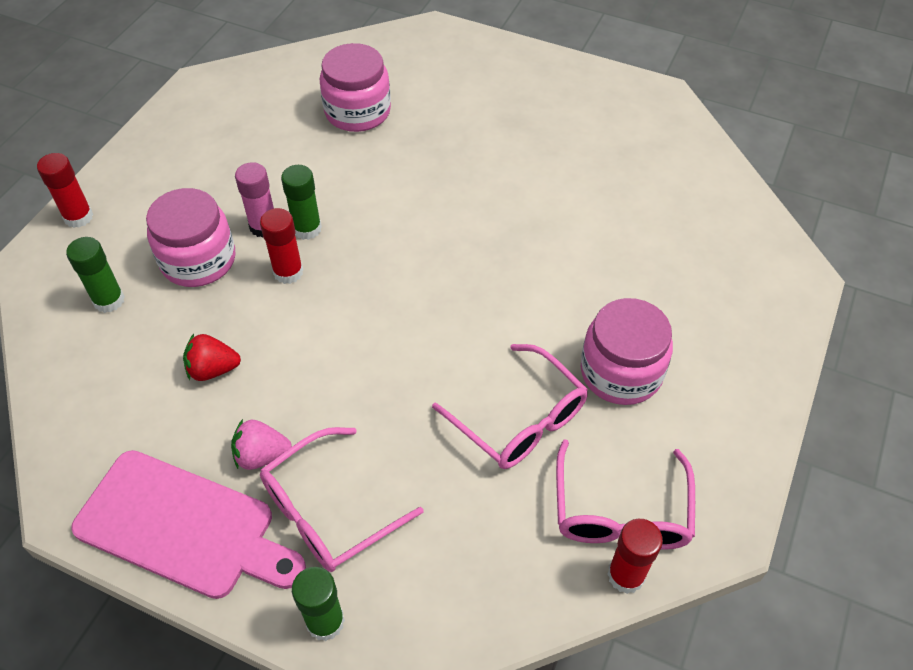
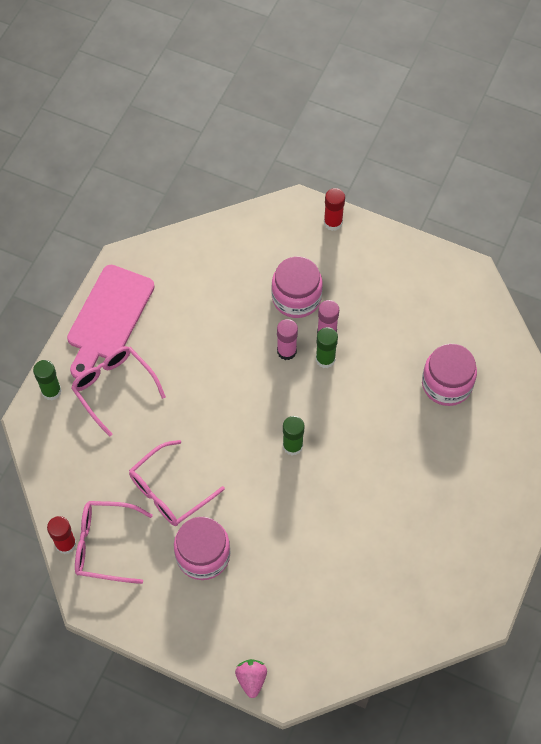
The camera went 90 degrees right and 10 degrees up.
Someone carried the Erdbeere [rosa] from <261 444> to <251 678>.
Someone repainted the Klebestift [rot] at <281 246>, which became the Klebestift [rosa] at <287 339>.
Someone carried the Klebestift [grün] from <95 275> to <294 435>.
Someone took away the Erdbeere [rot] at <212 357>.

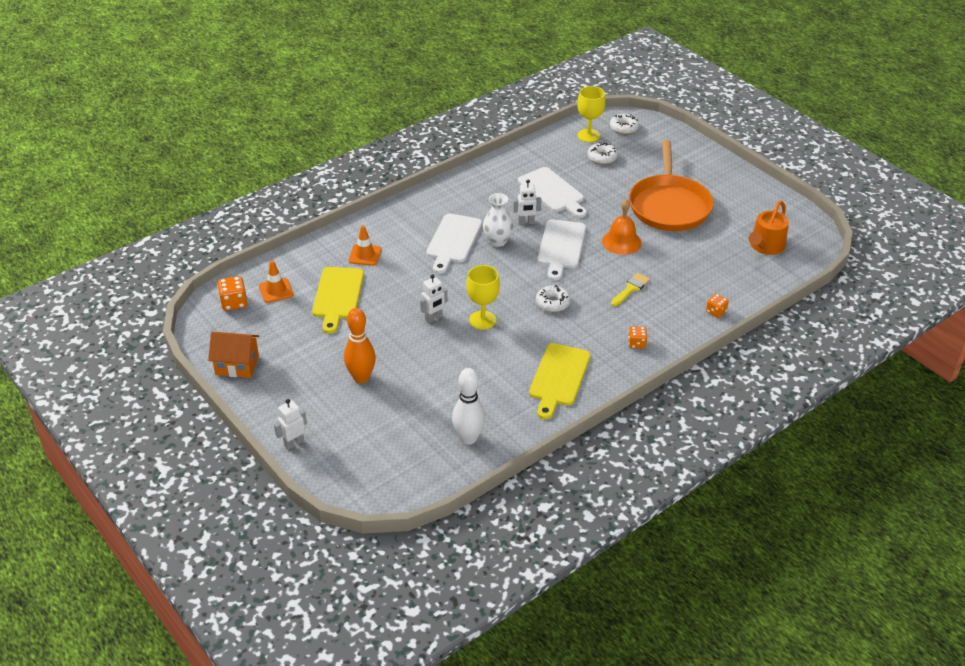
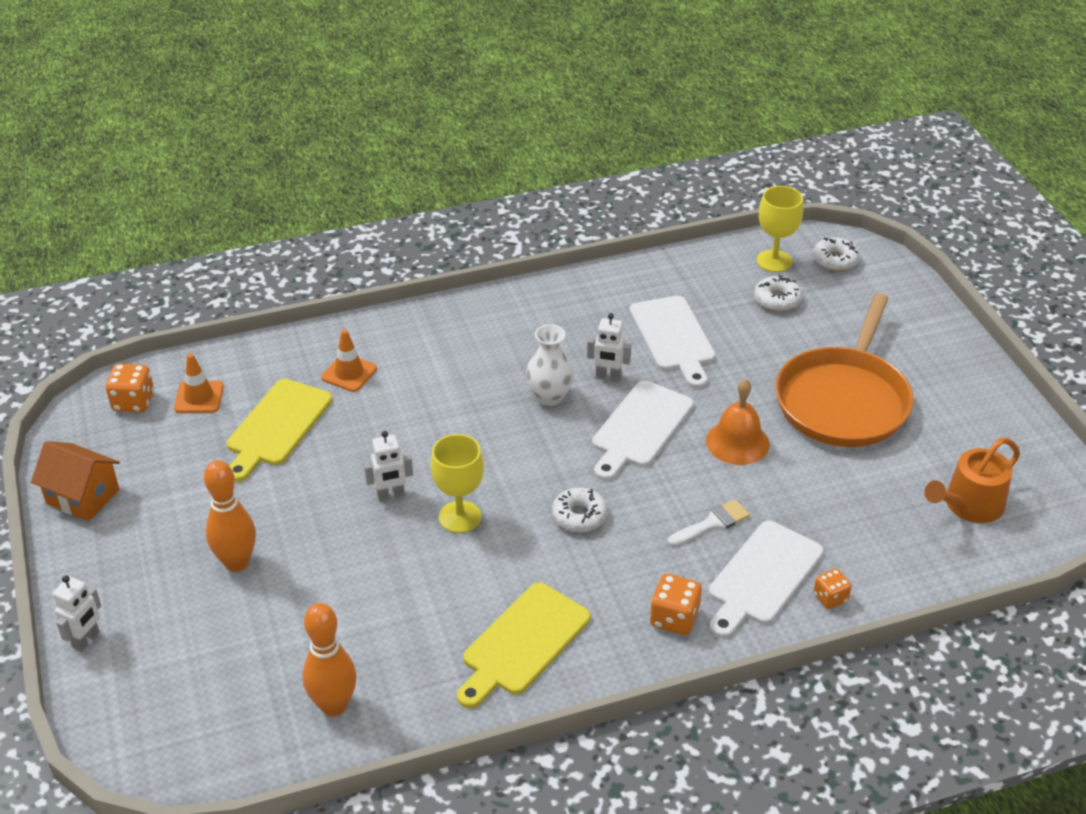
The camera went 20 degrees right and 0 degrees up.
Someone rotated the Roboter [weiß] at <290 424> by 135 degrees clockwise.
Someone repainted the Bowlingkegel [weiß] at <468 406>, which became the Bowlingkegel [orange] at <329 660>.
Someone scaled the Spielwürfel [orange] at <638 337> by 1.53.
Someone repainted the Pinsel [gelb] at <630 289>, which became the Pinsel [weiß] at <709 522>.
Someone carried the Schneidebrett [weiß] from <454 243> to <766 579>.

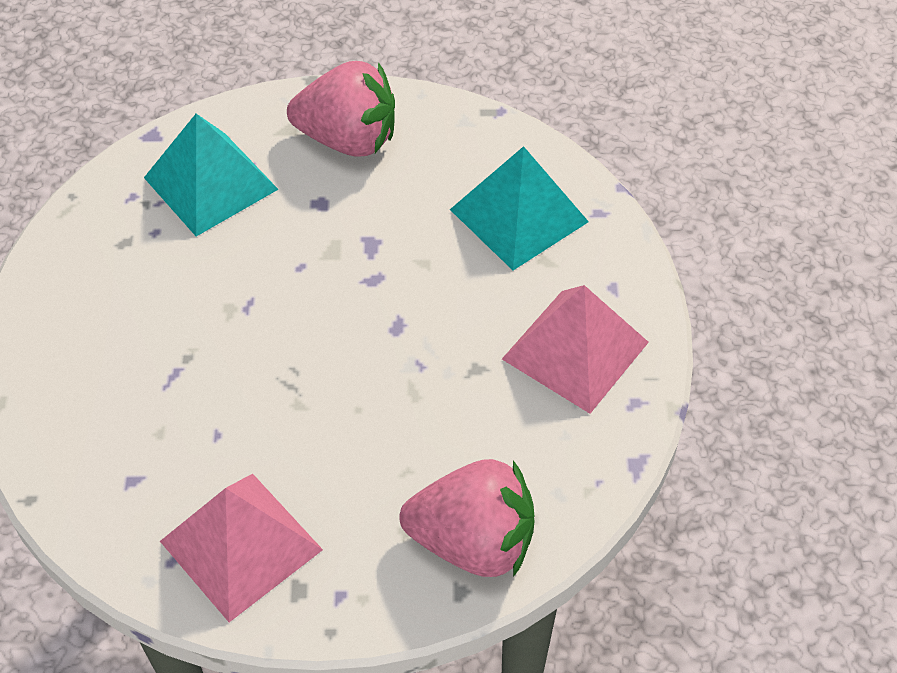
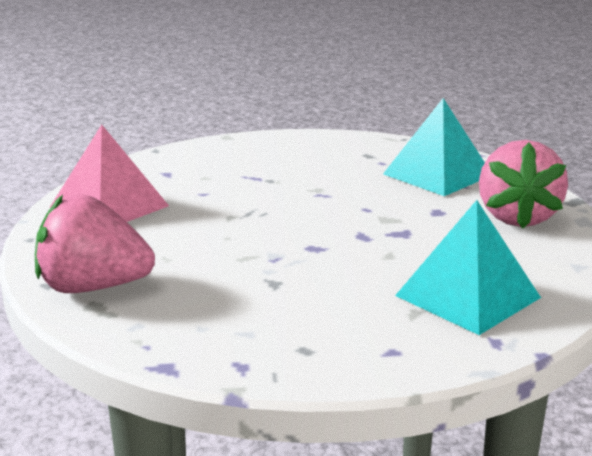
The camera went 85 degrees right and 30 degrees down.
Someone rotated the Erdbeere [rosa] at <466 518> by 90 degrees clockwise.
Someone took away the Pyramide [rosa] at <575 349>.

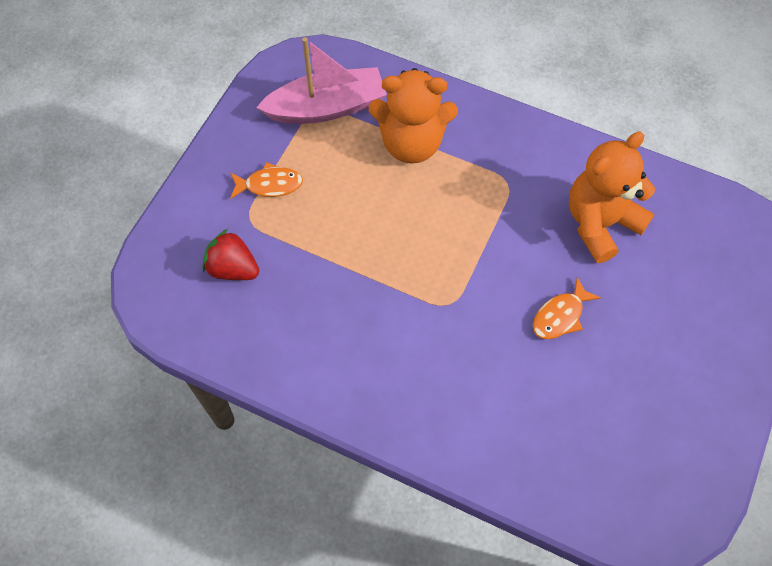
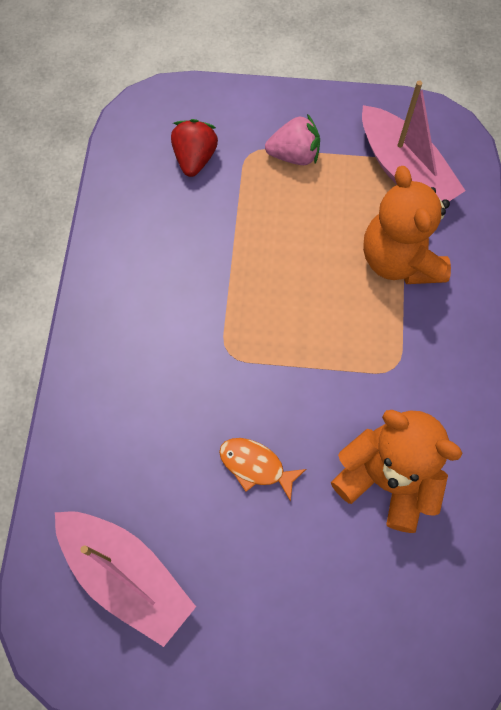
The camera went 70 degrees right and 5 degrees up.
Someone put down the Boot [rosa] at <125 579>.
Someone swapped the Fisch [orange] at <266 180> for the Erdbeere [rosa] at <292 139>.

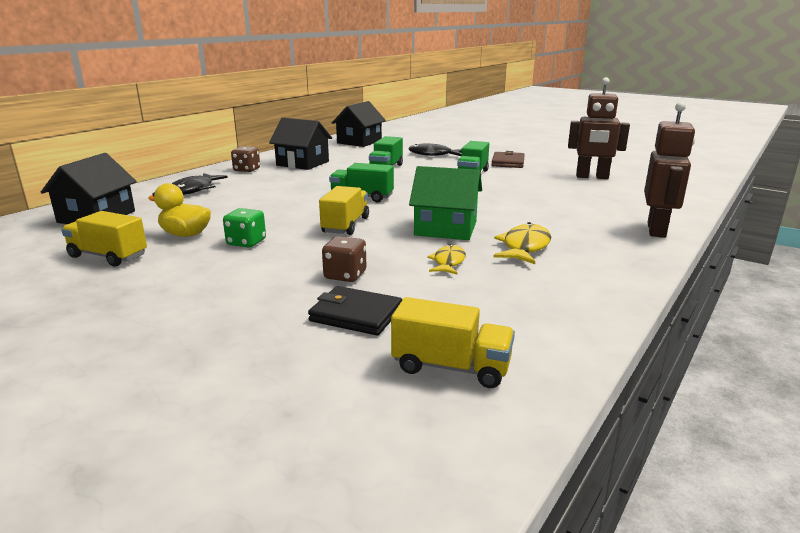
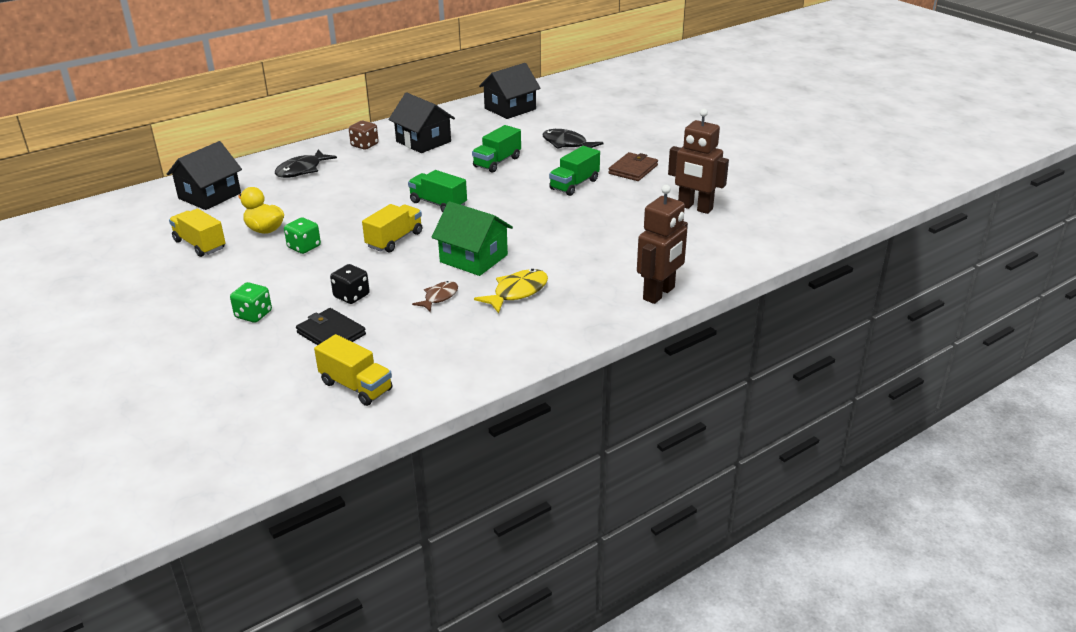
The camera went 20 degrees right and 10 degrees up.
Someone put down the Spielwürfel [grün] at <251 302>.
Someone repainted the Spielwürfel [braun] at <344 259>, which became the Spielwürfel [schwarz] at <350 284>.
Someone repainted the Fisch [gelb] at <446 259>, which became the Fisch [braun] at <435 296>.

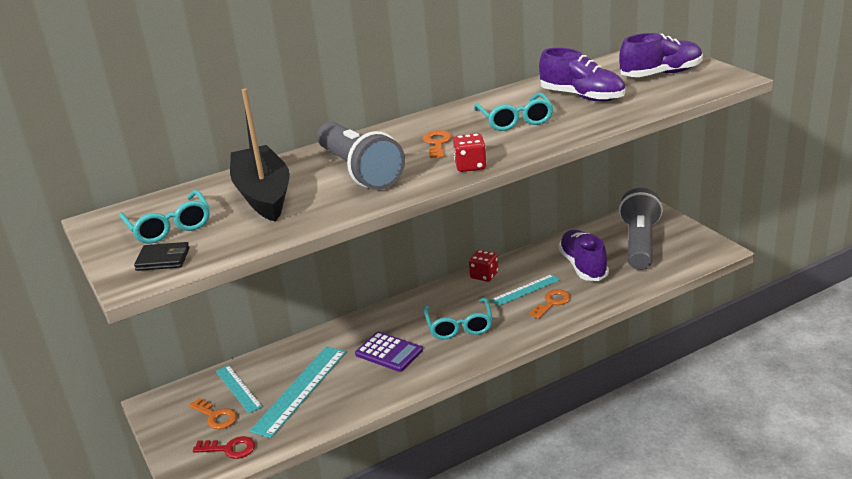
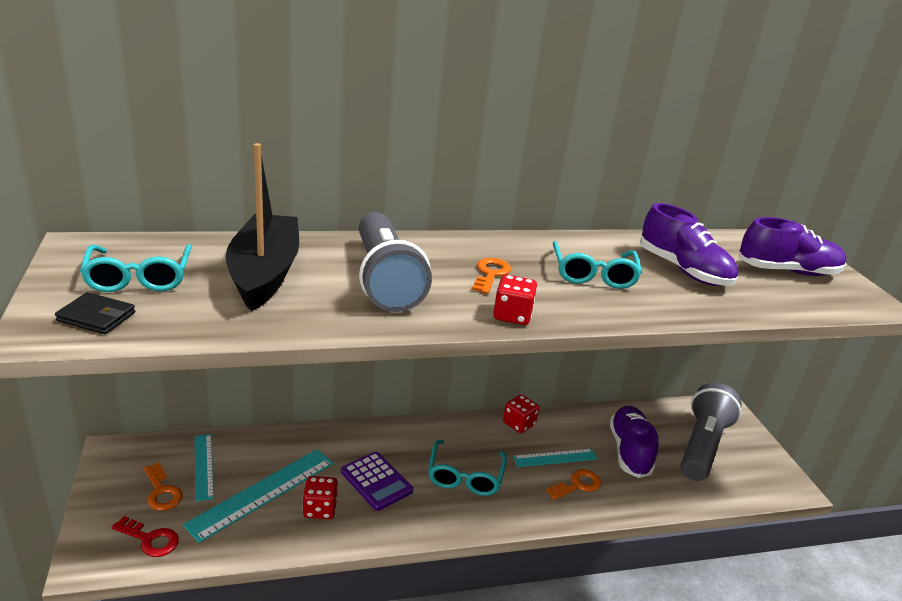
The camera went 10 degrees right and 0 degrees up.
Someone put down the Spielwürfel [rot] at <320 497>.

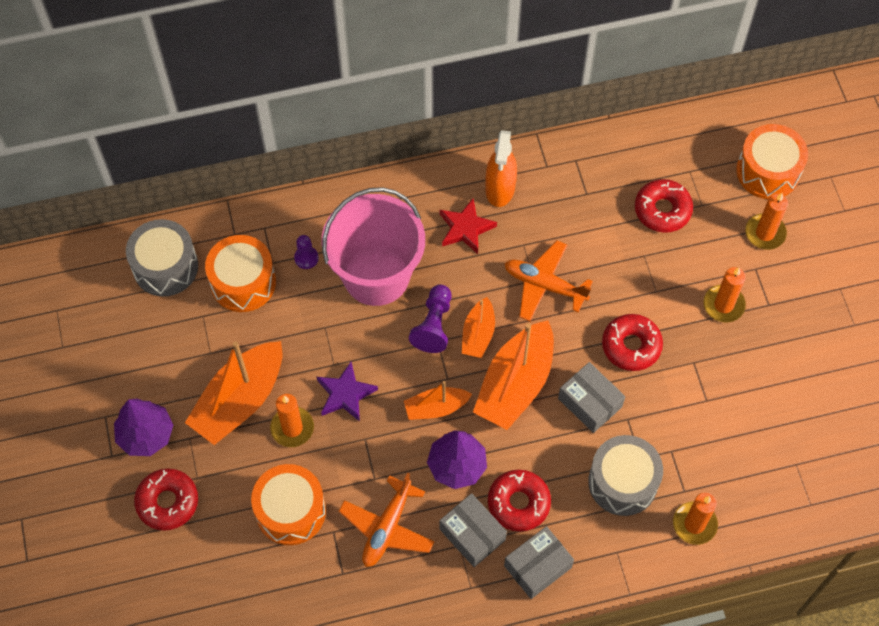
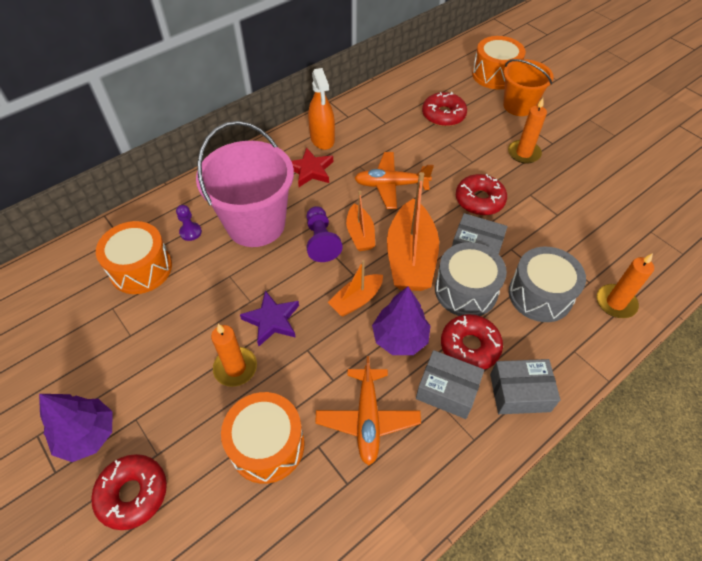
The camera went 25 degrees left and 10 degrees down.
Someone carried the Trommel [grau] from <162 258> to <471 279>.
Someone rotated the Schachtel [grau] at <539 562> by 60 degrees clockwise.
Someone swapped the Kerze [orange] at <766 221> for the Eimer [orange] at <528 87>.
Someone took away the Boot [orange] at <233 393>.

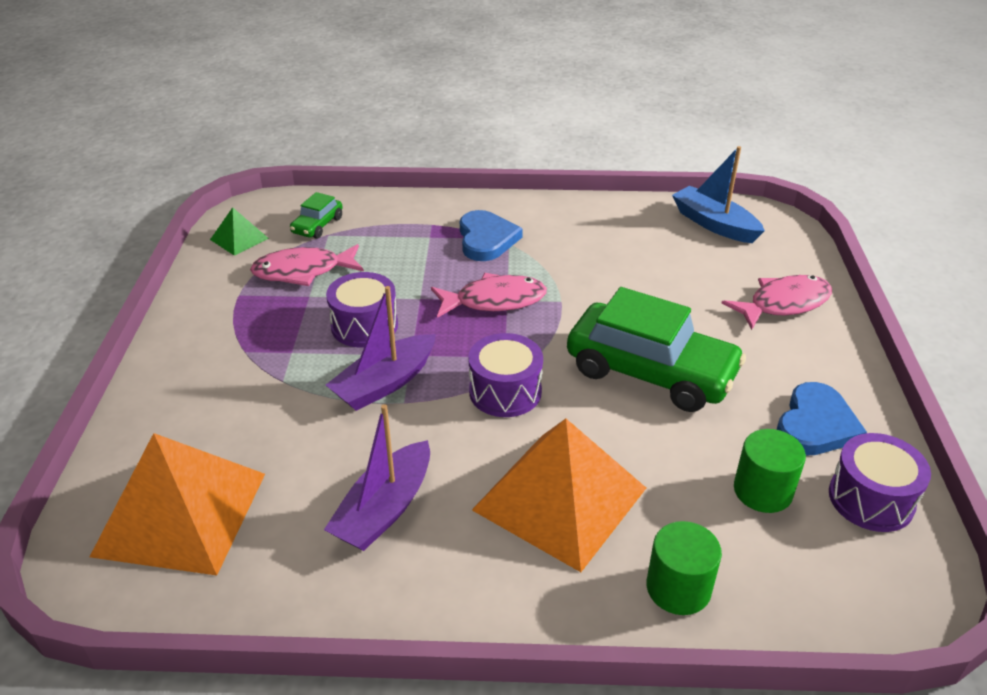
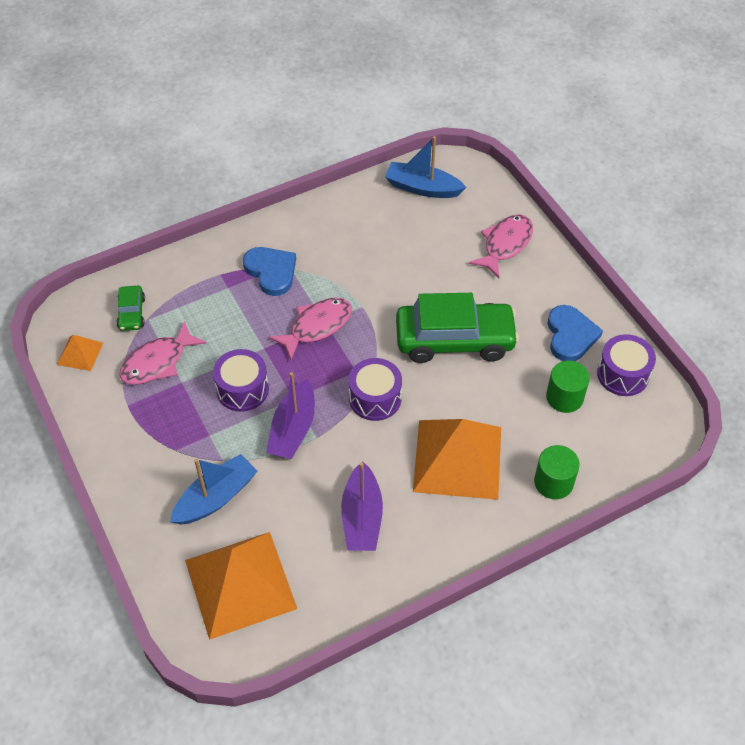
The camera went 30 degrees left and 15 degrees up.
Someone repainted the Pyramide [grün] at <239 231>, which became the Pyramide [orange] at <80 353>.
Someone put down the Boot [blau] at <213 489>.

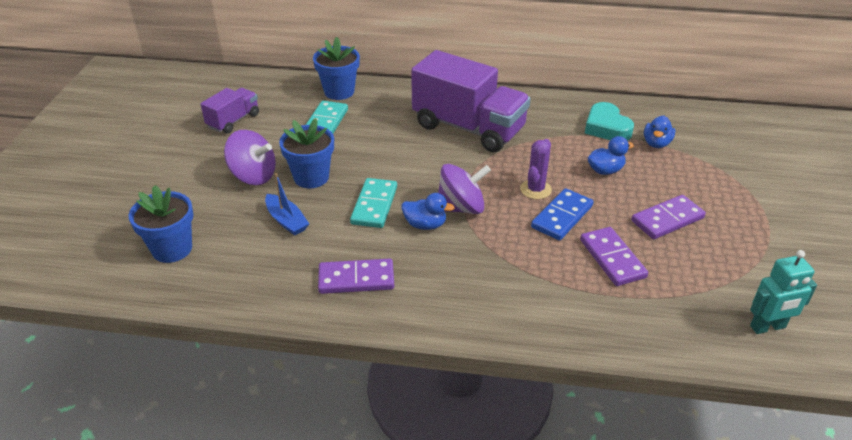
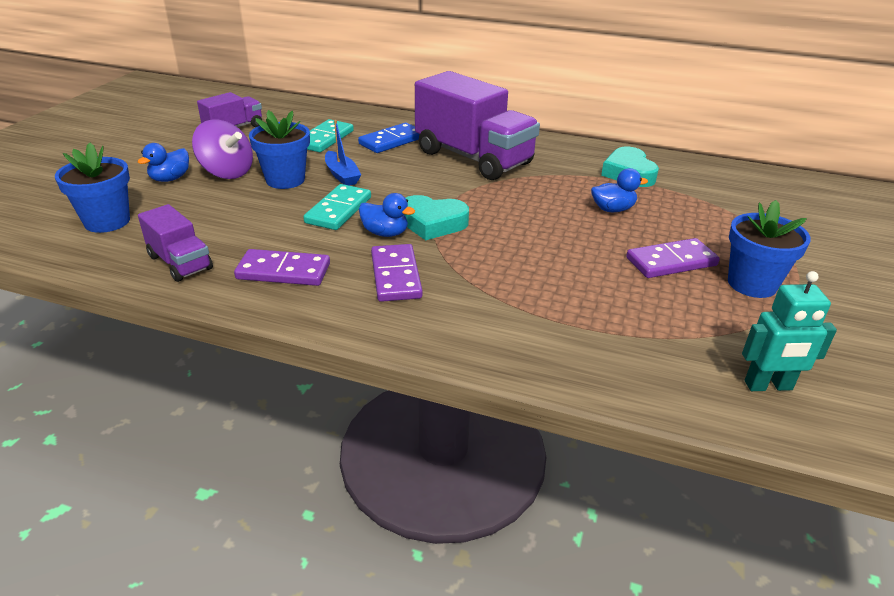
The camera went 10 degrees right and 5 degrees down.
Someone carried the Ente [blau] from <659 132> to <163 162>.
Someone put down the Lastwagen [lila] at <175 243>.
Someone carried the Boot [blau] from <287 204> to <343 153>.
Someone carried the Dominostein [blau] from <562 214> to <389 138>.
Someone carried the Dominostein [lila] from <614 256> to <397 273>.
Someone swapped the Kreisel [lila] at <464 189> for the Herz [türkis] at <437 217>.
Someone carried the Blumentopf [blau] from <336 68> to <769 249>.
Someone took away the Kaktus [lila] at <536 169>.

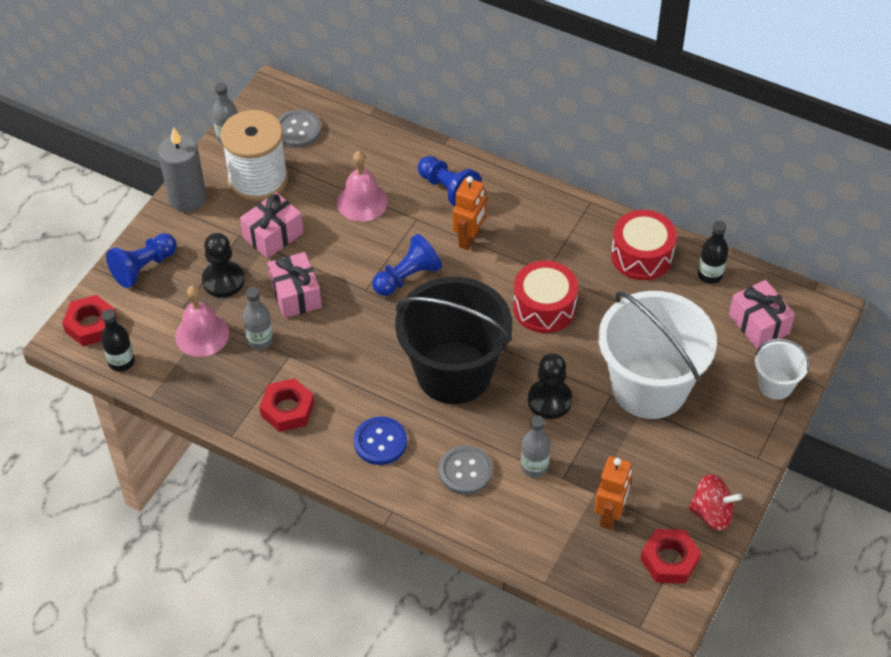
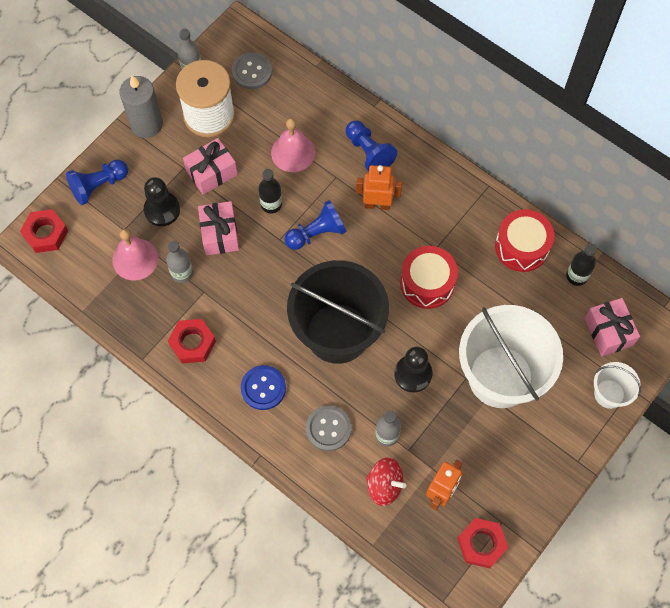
The camera went 10 degrees right and 15 degrees up.
Someone carried the Flasche [schwarz] from <118 340> to <270 191>.
Someone rotated the Roboter [orange] at <470 213> by 120 degrees counterclockwise.
Someone carried the Kreisel [rot] from <715 502> to <386 481>.

